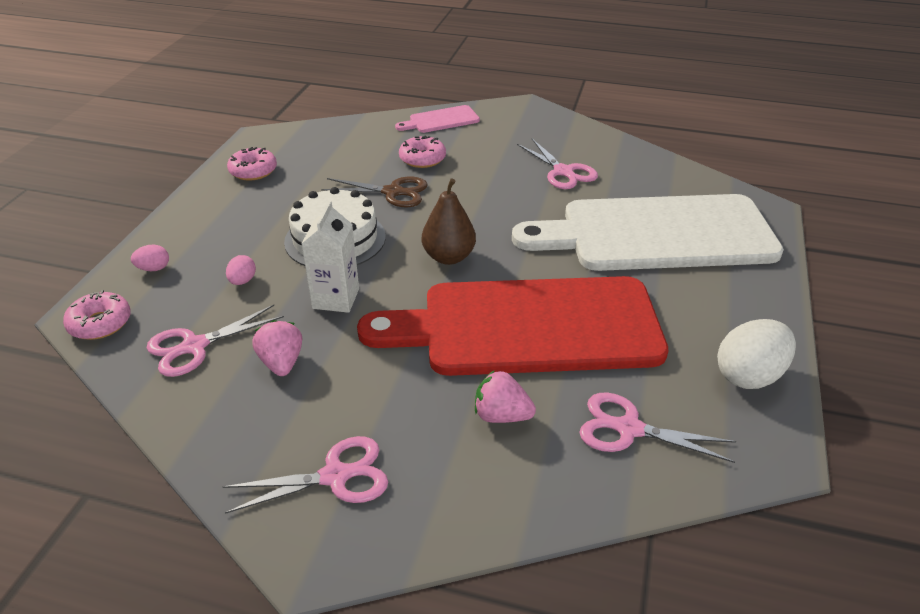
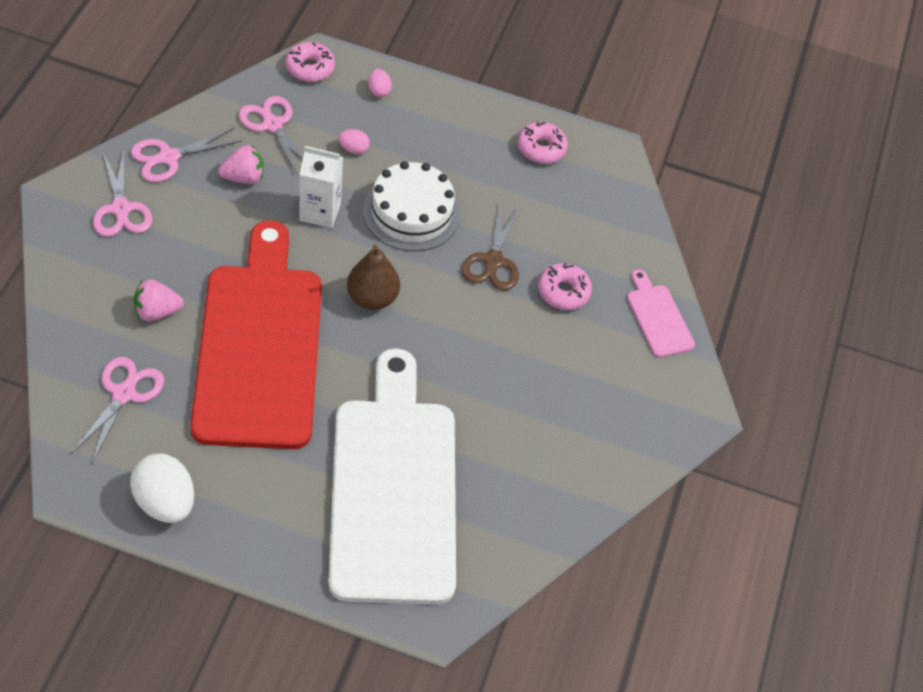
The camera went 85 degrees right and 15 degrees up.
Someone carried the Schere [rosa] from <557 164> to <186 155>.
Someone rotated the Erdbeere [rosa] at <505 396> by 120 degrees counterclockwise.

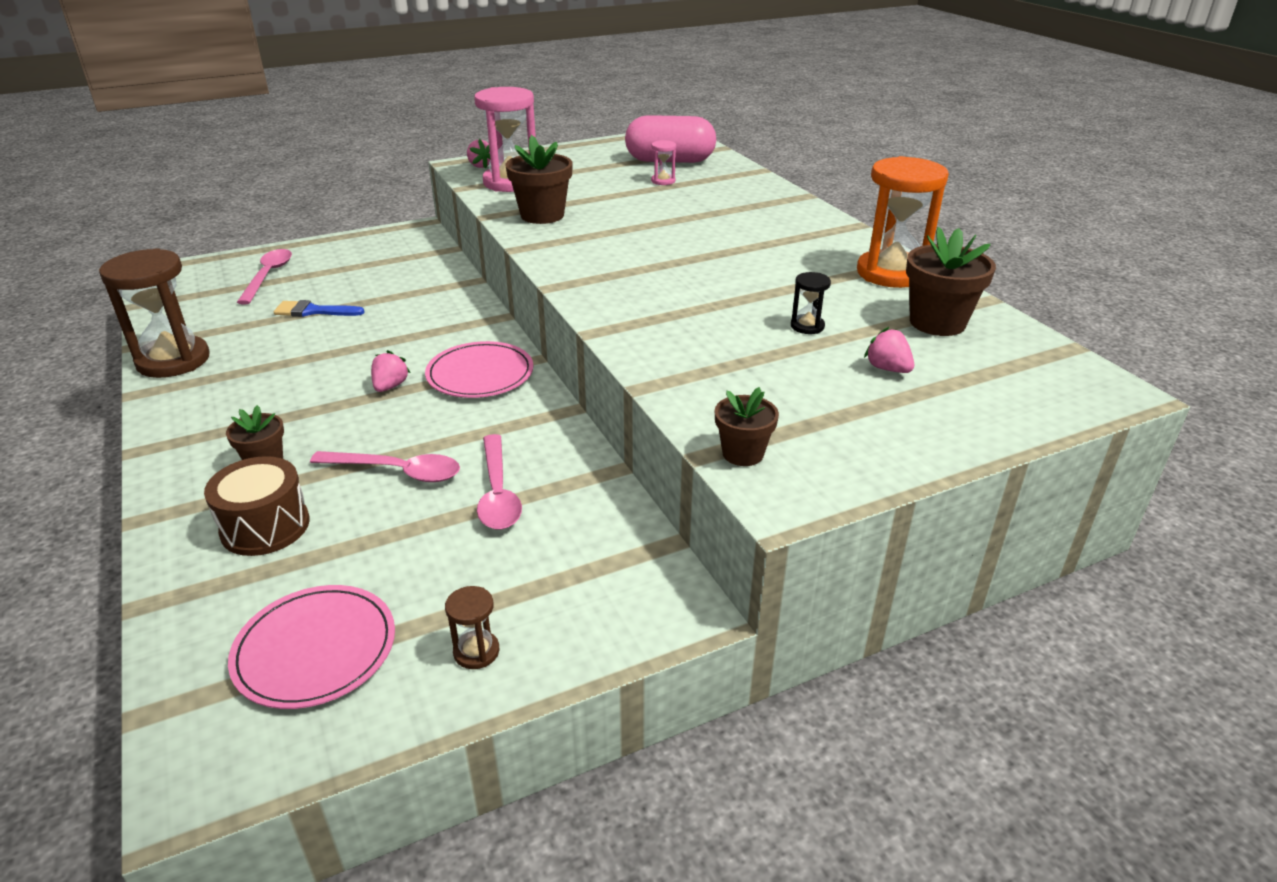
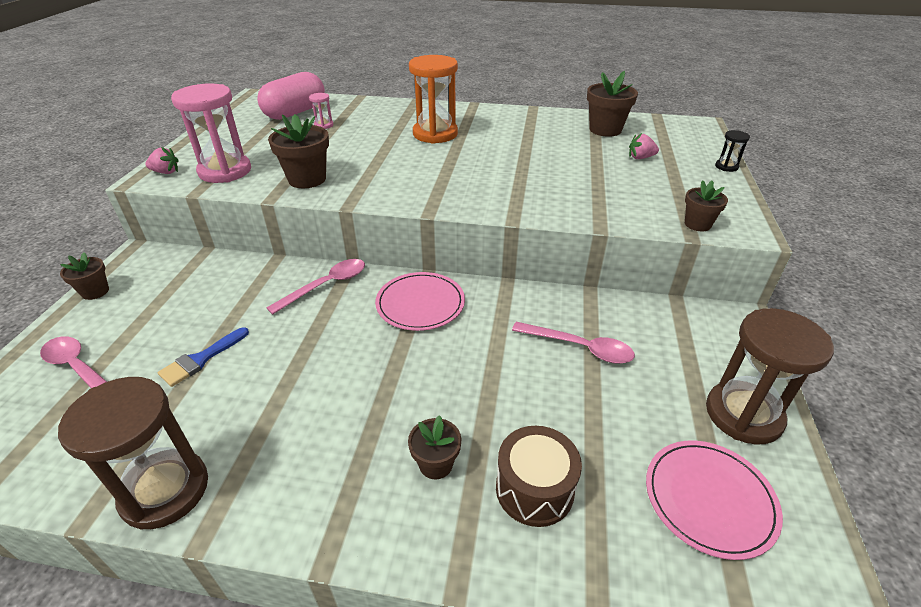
The camera went 55 degrees left and 5 degrees up.
Someone put down the Blumentopf [braun] at <84 276>.
Someone carried the Löffel [rosa] from <385 466> to <315 287>.
Someone carried the Sanduhr [orange] from <903 222> to <433 99>.
Someone scaled the Sanduhr [braun] at <472 627> by 2.29.
Someone carried the Sanduhr [schwarz] from <811 303> to <732 151>.
Someone took away the Erdbeere [rosa] at <391 371>.

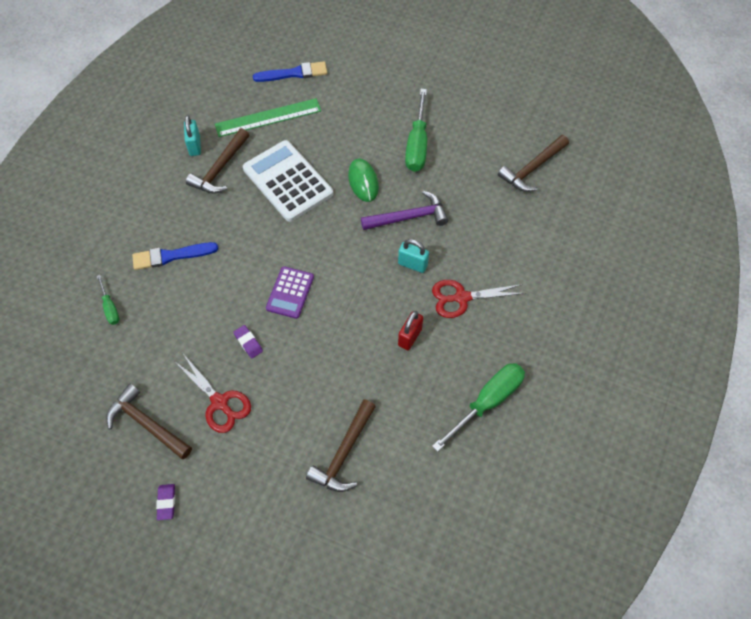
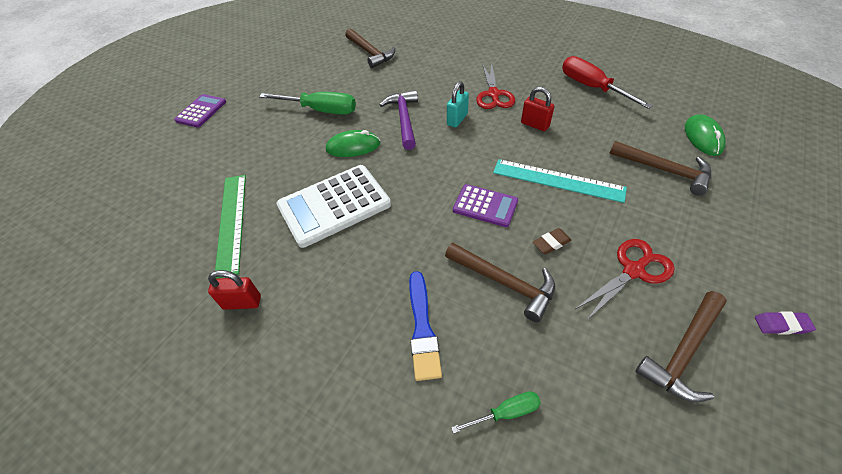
The camera went 80 degrees left and 10 degrees down.
Someone put down the Taschenrechner [lila] at <200 111>.
Someone repainted the Vorhängeschloss [türkis] at <192 135>, which became the Vorhängeschloss [rot] at <234 290>.
Someone carried the Hammer [braun] from <217 160> to <500 282>.
Someone put down the Lineal [türkis] at <560 181>.
Someone repainted the Radiergummi [lila] at <248 341>, which became the Radiergummi [braun] at <552 241>.
Someone repainted the Schraubenzieher [grün] at <478 407>, which became the Schraubenzieher [rot] at <607 82>.
Someone put down the Computermaus [grün] at <705 135>.
Someone took away the Pinsel [blau] at <290 71>.

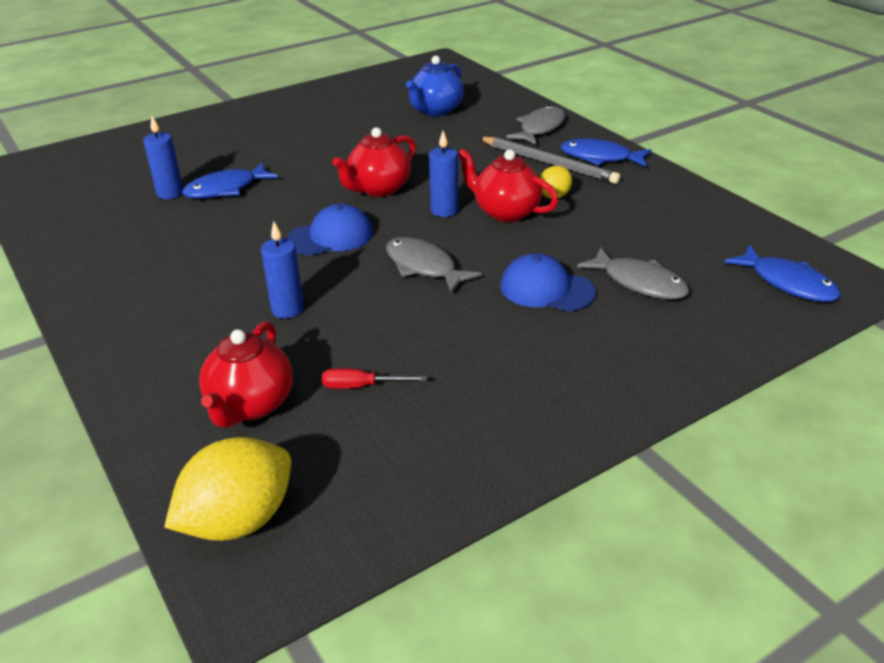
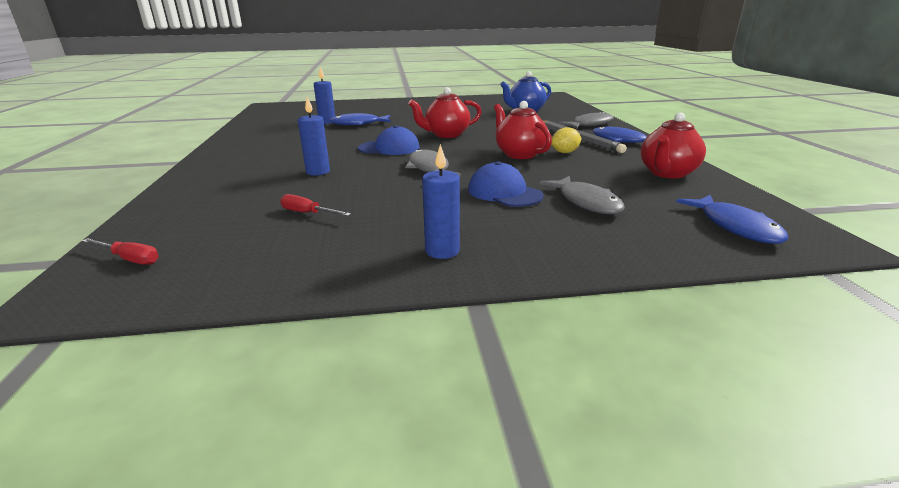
The camera went 25 degrees right and 10 degrees down.
Someone swapped the Zitrone [gelb] at <227 489> for the Schraubenzieher [rot] at <120 251>.
Someone carried the Kerze [blau] from <443 174> to <441 201>.
Someone carried the Teekanne [rot] from <246 374> to <673 146>.

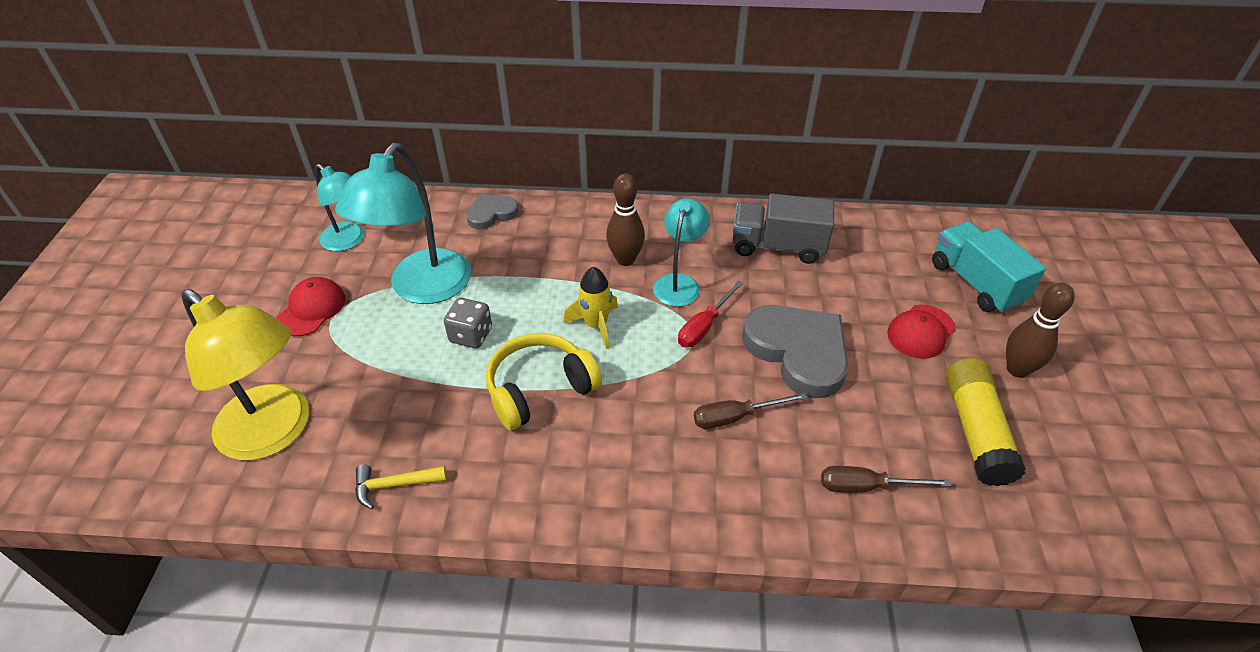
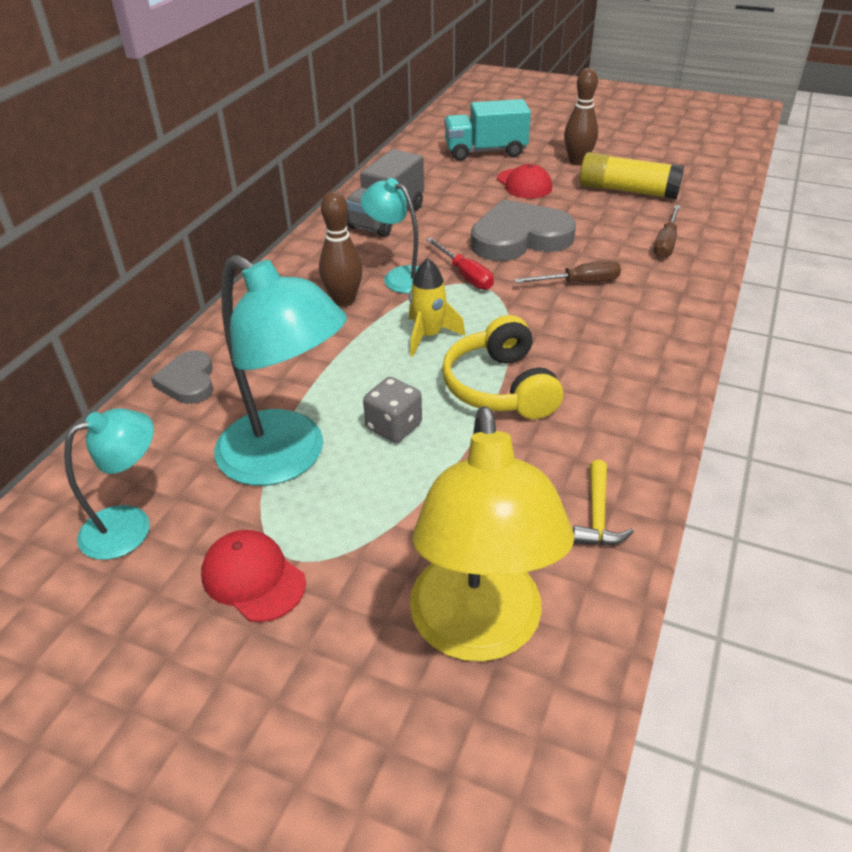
The camera went 70 degrees left and 5 degrees down.
Someone rotated the Lampe [gelb] at <245 374> by 120 degrees clockwise.
Someone rotated the Schraubenzieher [braun] at <750 410> by 105 degrees counterclockwise.

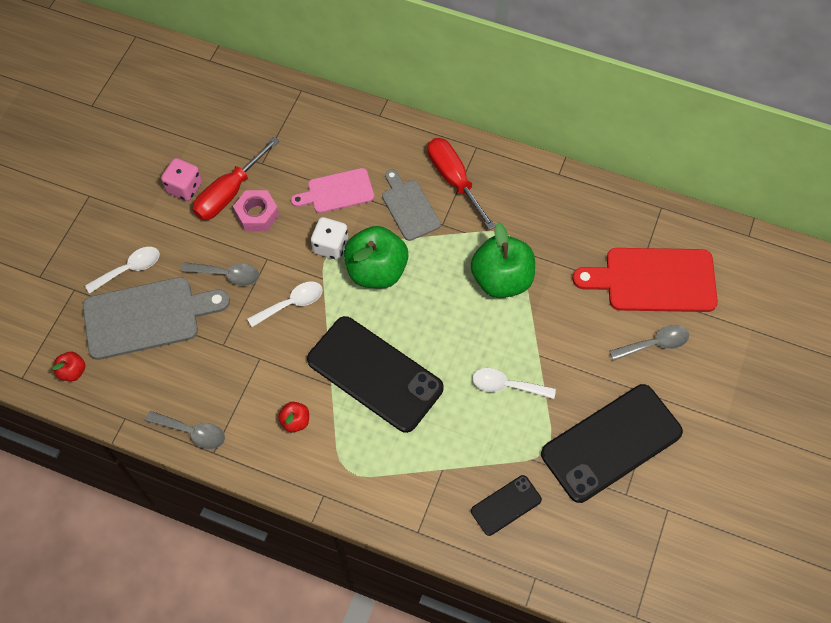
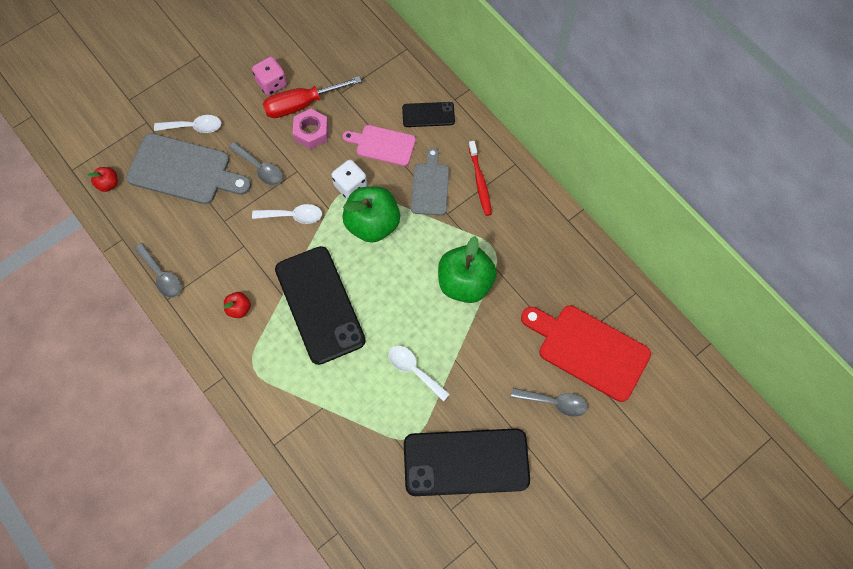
The camera went 30 degrees right and 5 degrees up.
Someone carried the Handy [schwarz] from <506 505> to <428 114>.
Someone swapped the Schraubenzieher [rot] at <461 184> for the Zahnbürste [rot] at <480 178>.

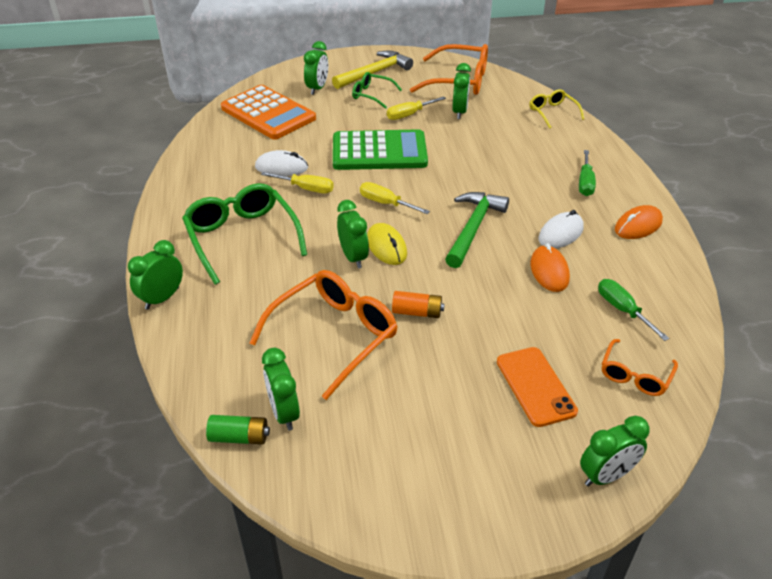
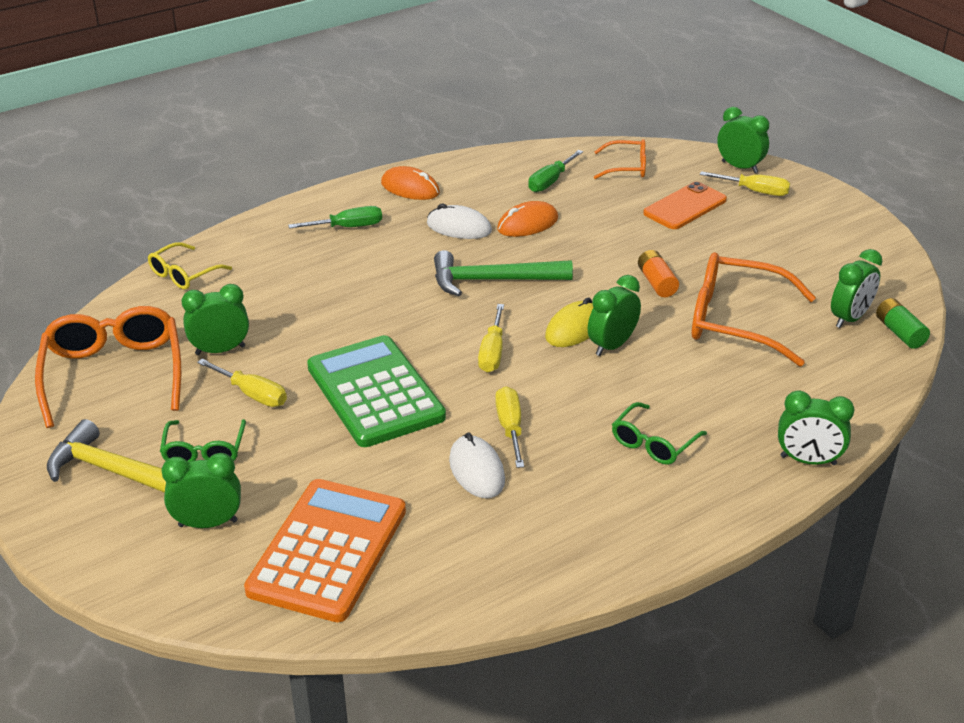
The camera went 115 degrees left and 5 degrees down.
Someone scaled the Brille [grün] at <244 234> by 0.54.
Someone put down the Schraubenzieher [gelb] at <745 183>.

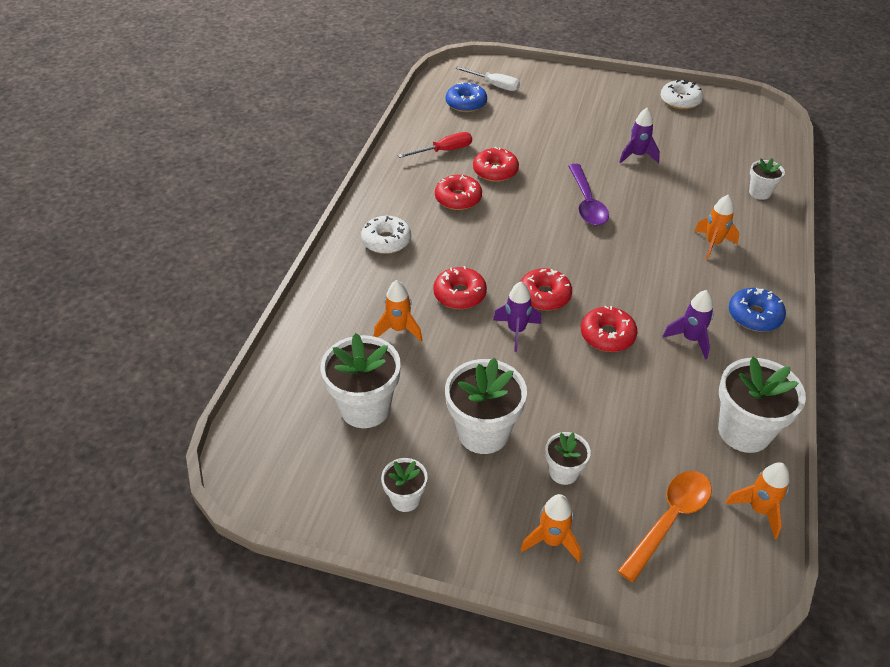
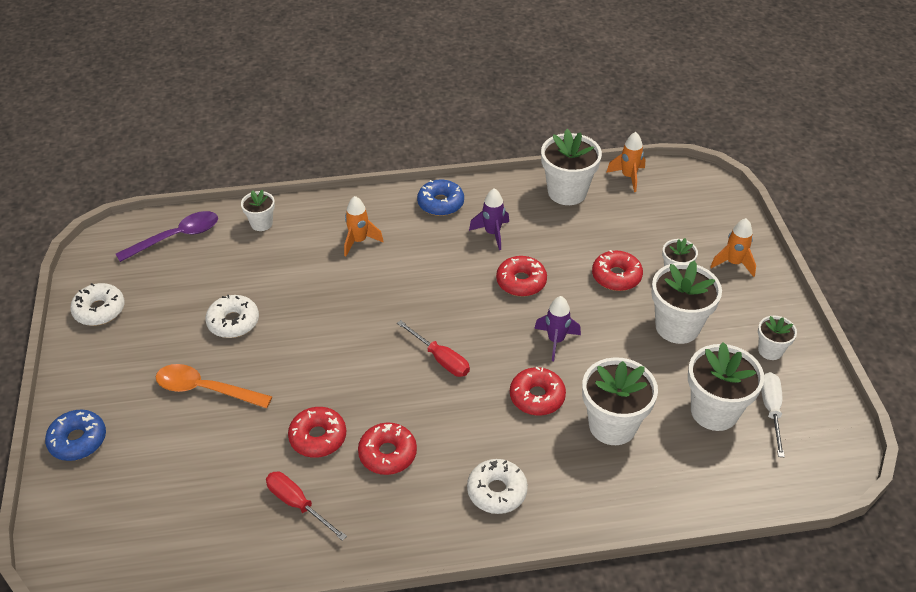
The camera went 115 degrees left and 0 degrees up.
Someone carried the Donut [blau] from <466 97> to <75 435>.
Someone carried the Löffel [lila] from <588 195> to <167 236>.
Someone carried the Löffel [orange] from <665 526> to <214 386>.
Someone swapped the Rakete [lila] at <639 136> for the Donut [weiß] at <232 316>.
Someone put down the Schraubenzieher [rot] at <433 348>.
Someone swapped the Rakete [orange] at <398 311> for the Blumentopf [weiß] at <620 401>.
Someone carried the Donut [rot] from <546 289> to <617 270>.
Someone carried the Schraubenzieher [weiß] from <487 78> to <773 414>.

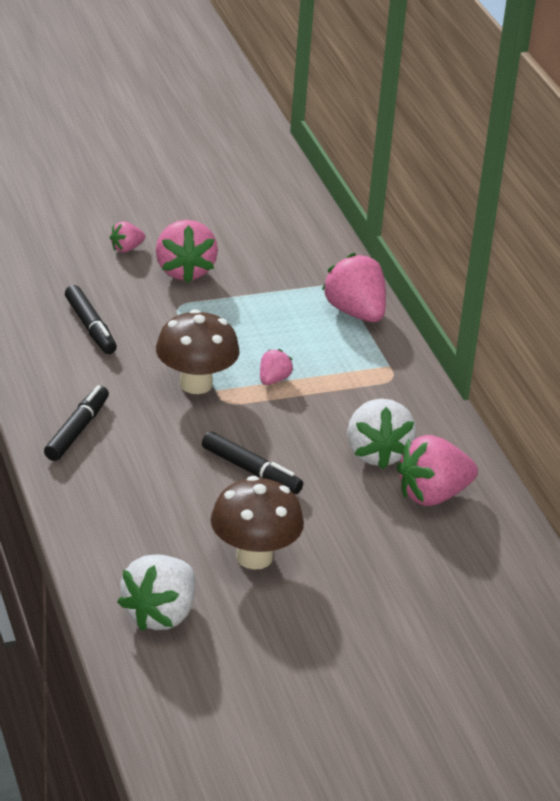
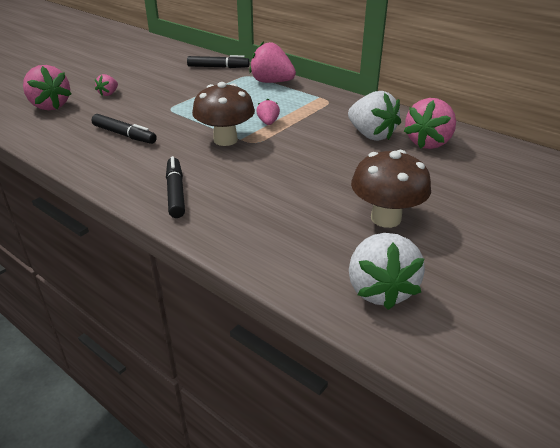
The camera went 30 degrees left and 0 degrees up.
Someone carried the Erdbeere [rosa] from <187 251> to <47 87>.
Someone carried the Filzstift [schwarz] from <252 462> to <218 61>.

